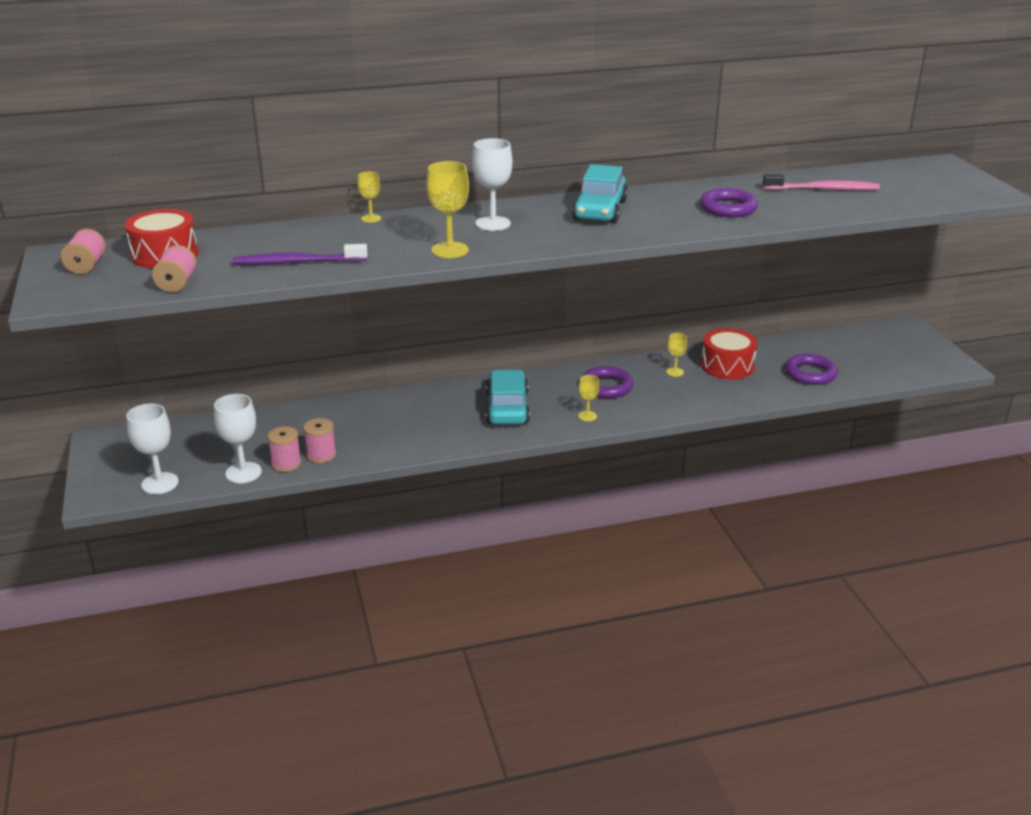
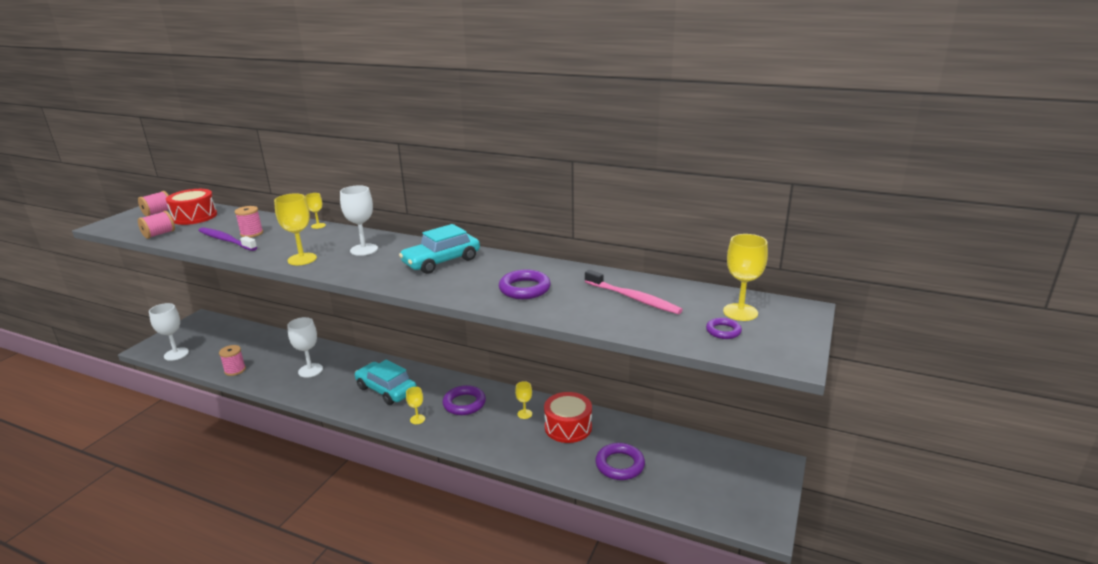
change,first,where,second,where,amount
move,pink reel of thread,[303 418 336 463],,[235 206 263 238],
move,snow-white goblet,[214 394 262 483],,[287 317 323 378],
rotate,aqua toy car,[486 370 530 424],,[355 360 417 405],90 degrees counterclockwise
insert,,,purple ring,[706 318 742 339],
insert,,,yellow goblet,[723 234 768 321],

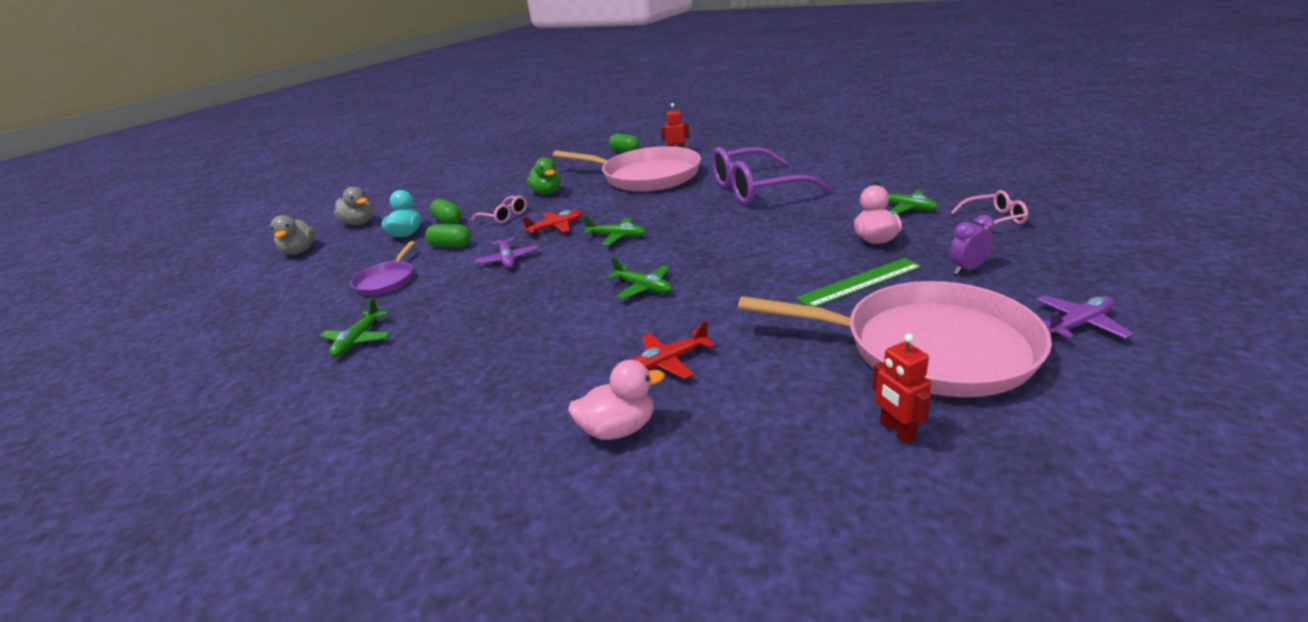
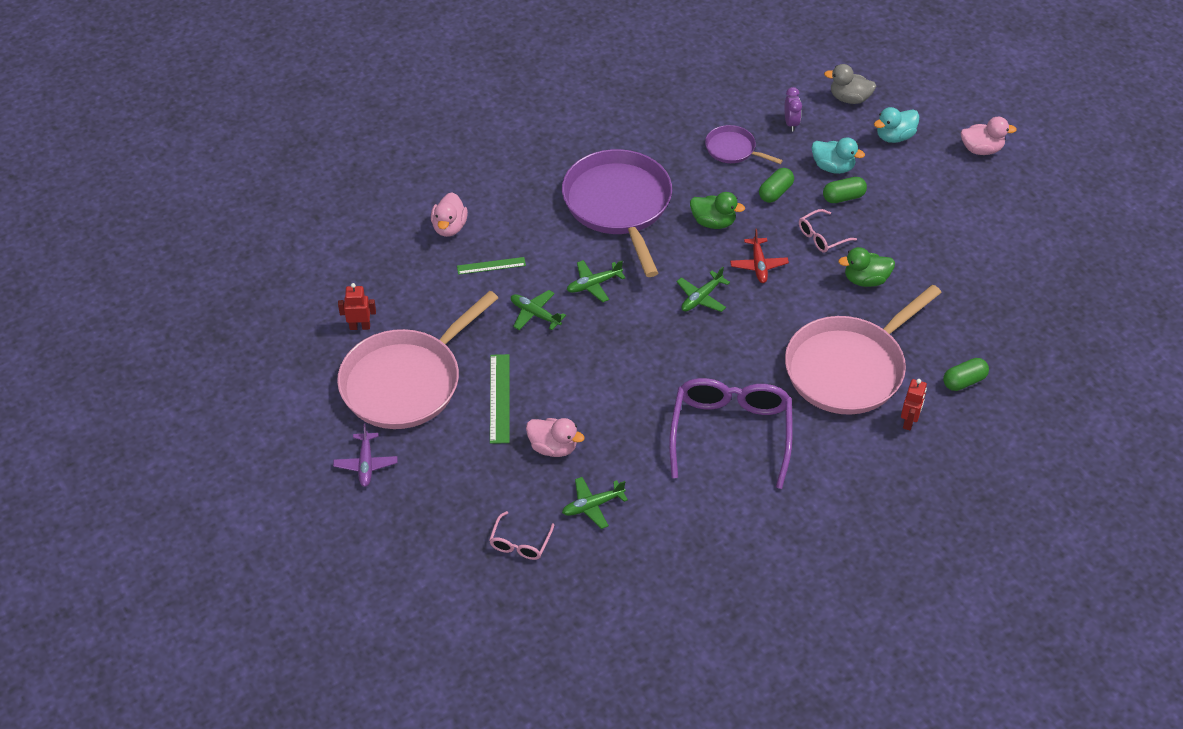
change,first,where,second,where,amount
replace,scarlet plane,[632 320 715 379],leaf-green straightedge,[457 257 526 275],
move,leaf-green plane,[320 297 391 357],,[511 290 566 330],
insert,,,purple pan,[562 149 672 277],
replace,purple plane,[474 227 538 268],leaf-green duck,[690 192 745 229],
move,purple clock,[949 215 995 274],,[785 87 802 131],
recolor,grey duck,[334 187 373 225],aqua duck,[874 107 919 143],
insert,,,pink duck,[961 116 1017 155],

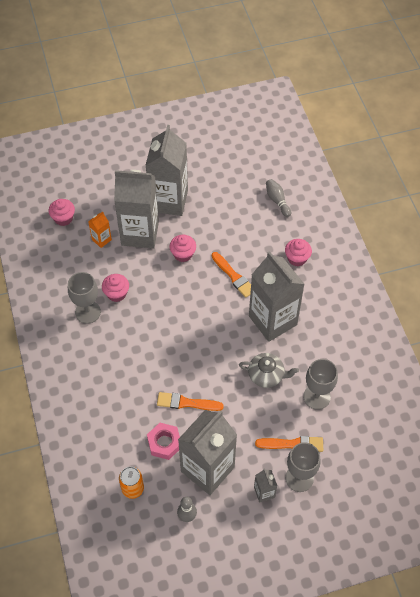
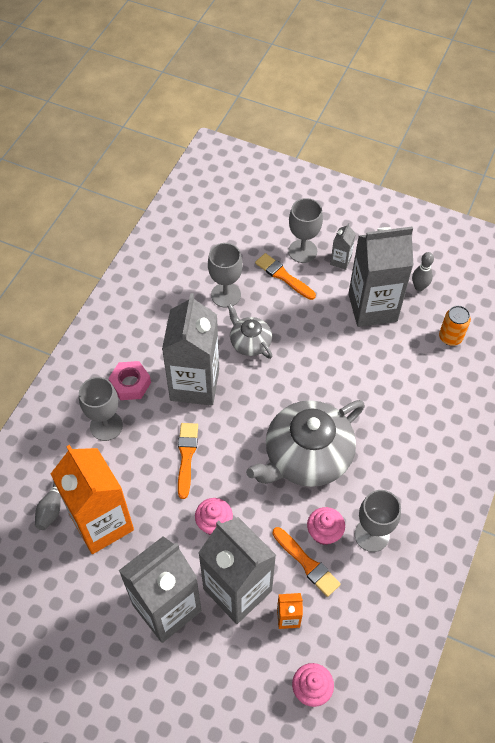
change,first,where,second,where,amount
insert,,,bright orange juice carton,[51 445 134 554],
replace,pink cupcake,[285 239 312 266],grey goblet,[79 377 123 441],
move,pink nut,[147 423 180 460],,[108 361 151 400],
insert,,,grey teapot,[246 400 365 487],
move,bright orange brush,[157 392 224 411],,[272 527 341 597],

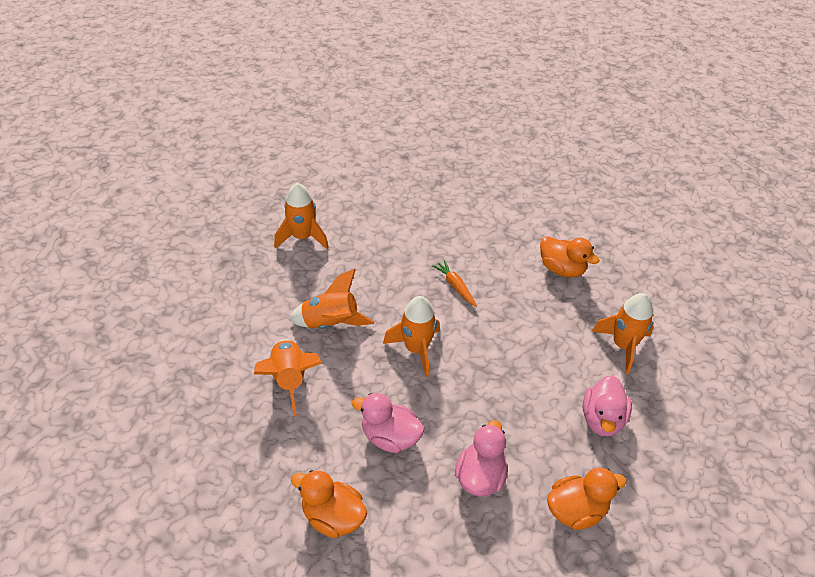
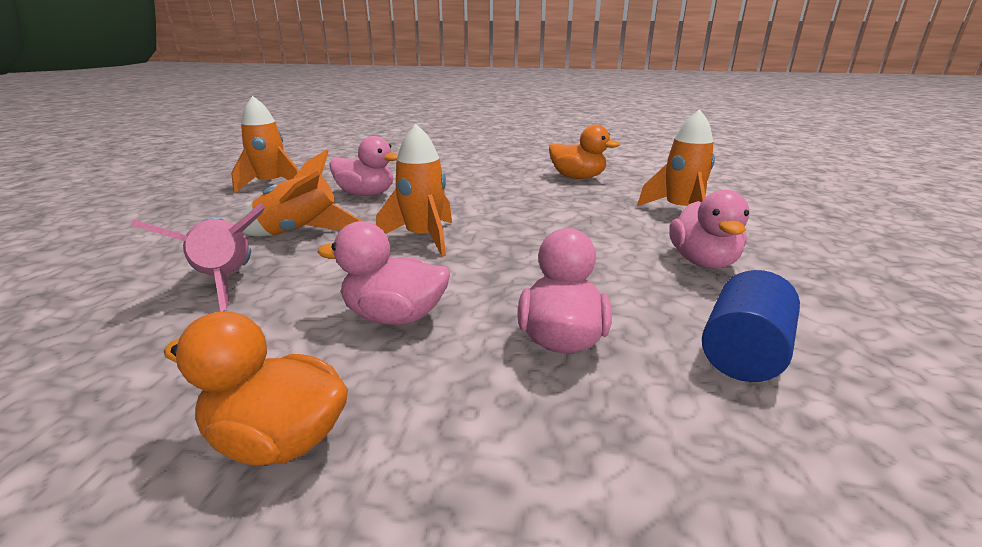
change,first,where,second,where,amount
recolor,bright orange spaceship,[254 339 322 416],pink spaceship,[131 203 265 311],
insert,,,pink duck,[329 136 398 196],
replace,bright orange duck,[547 468 627 530],royal blue solid cylinder,[702 270 800 382],
delete,bright orange toy carrot,[432 260 477 307],,,

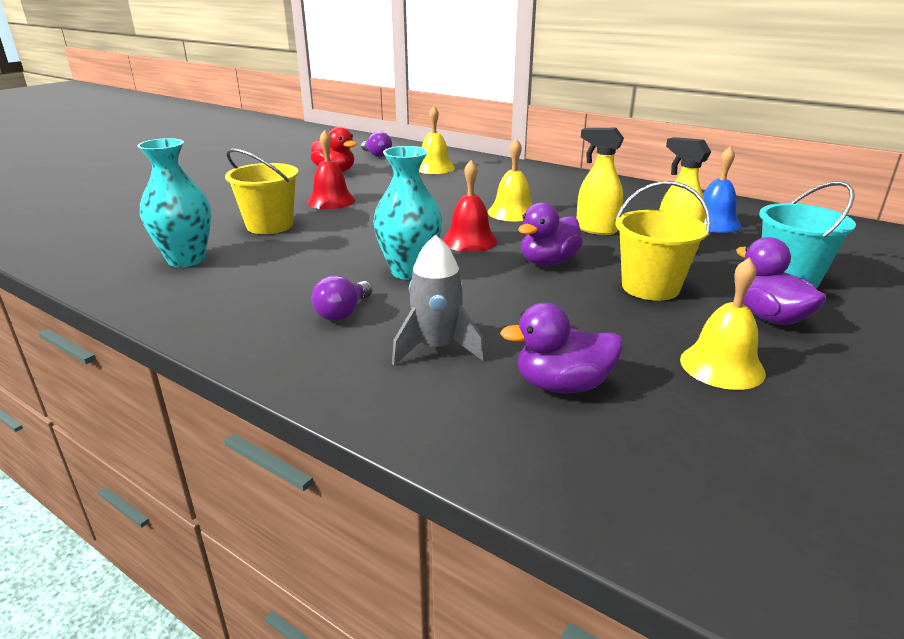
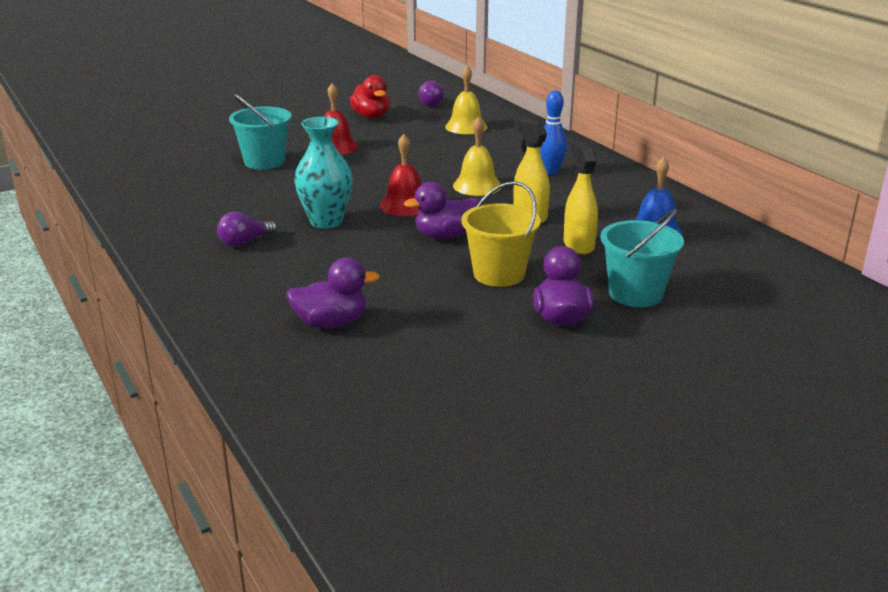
change,first,where,second,where,amount
recolor,yellow sand bucket,[225 149 299 234],aqua sand bucket,[229 94 292 170],
rotate,purple duck,[500 303 623 393],,[286 258 380 329],150 degrees clockwise
insert,,,royal blue tenpin,[540 91 567 175],
delete,aqua flower vase,[137 138 211 267],,,
delete,grey spaceship,[392 235 485 365],,,
delete,yellow school bell,[680 257 766 390],,,

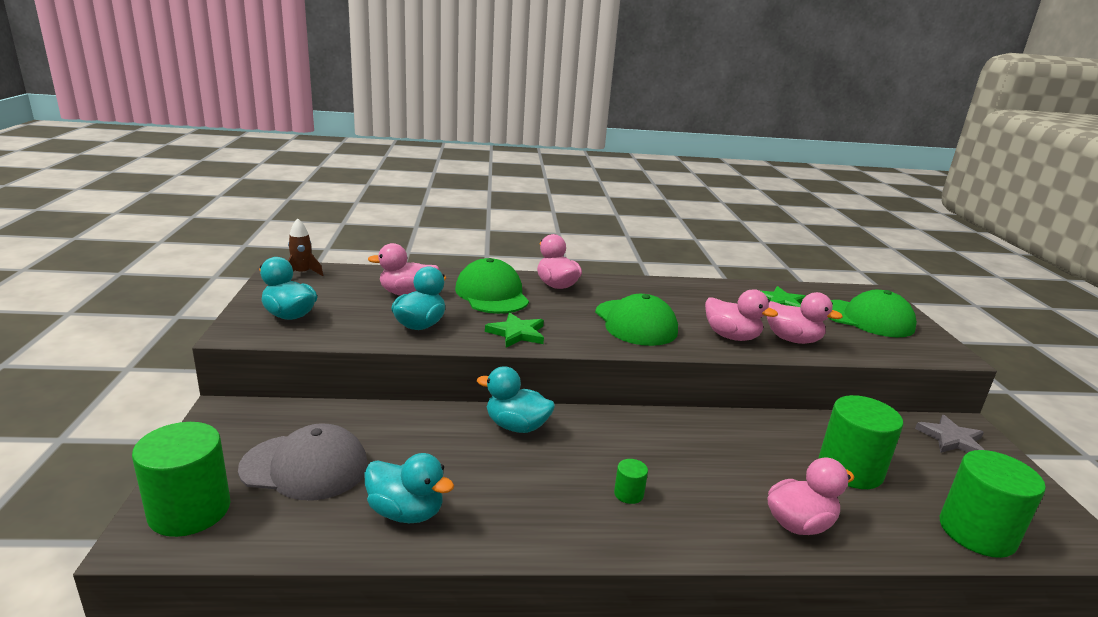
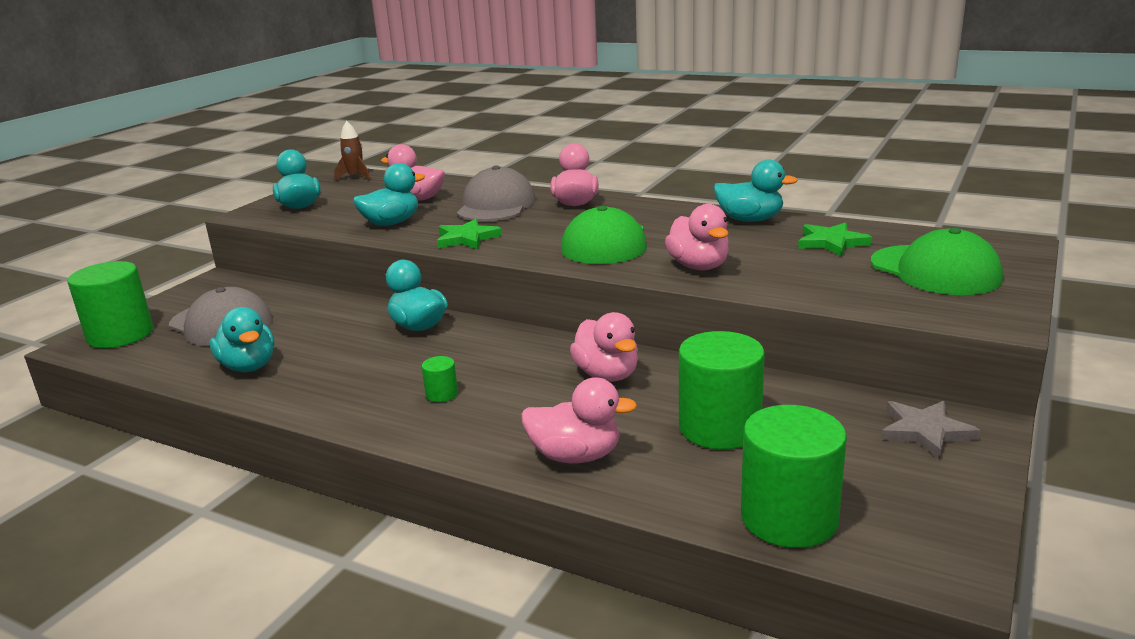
change,first,where,second,where,amount
recolor,leaf-green baseball cap,[455 258 529 314],grey baseball cap,[457 165 536 222],
move,pink duck,[767 292 843 344],,[570 312 638 382],
insert,,,aqua duck,[714 160 798 222],

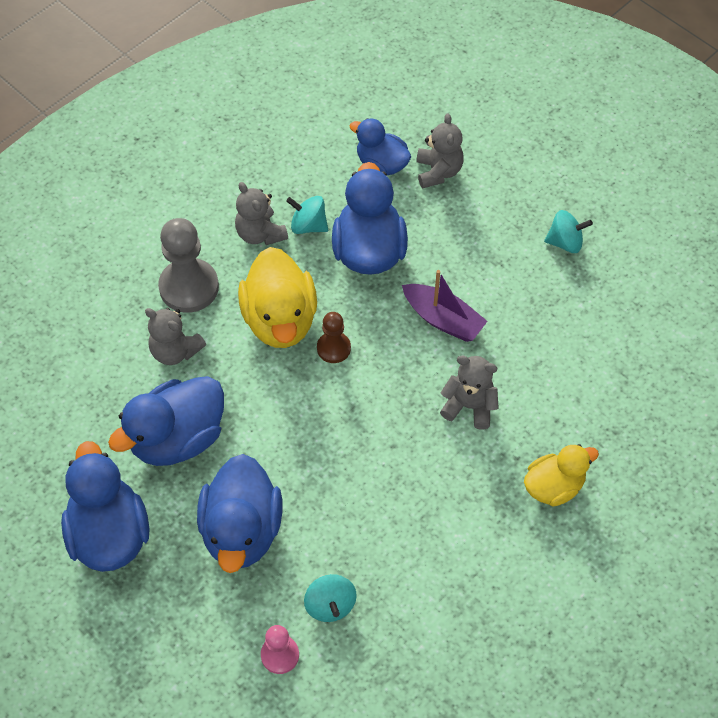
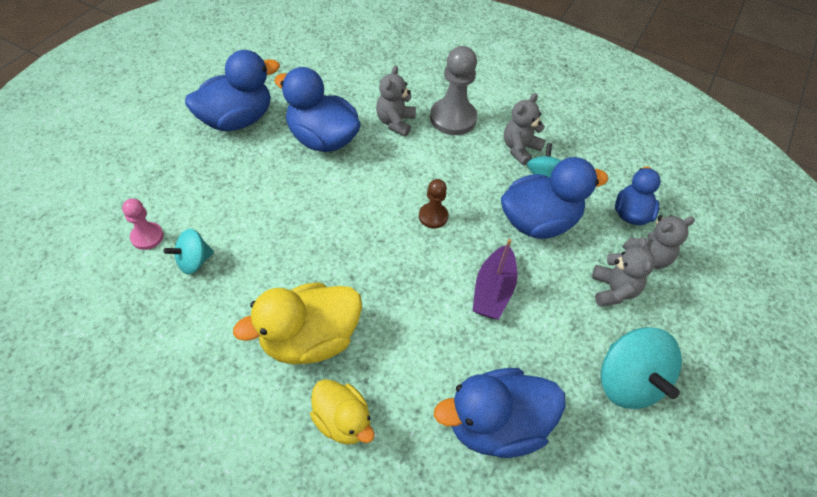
change,first,where,second,where,amount
move,yellow duck,[238 247 317 348],,[233 282 362 364],
move,royal blue duck,[197 454 282 573],,[434 368 566 458],
move,grey teddy bear,[440 356 499 430],,[592 237 655 307],
resize,aqua spinning top,[544 210 593 253],,[601 327 682 409],x1.76

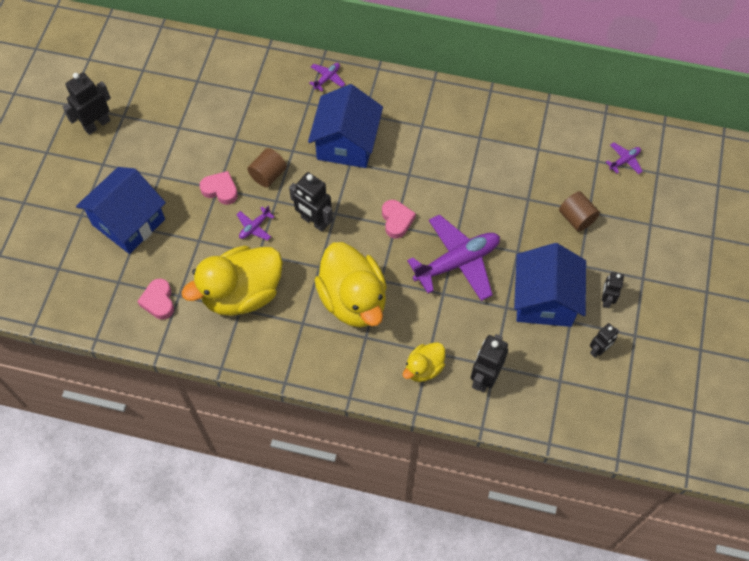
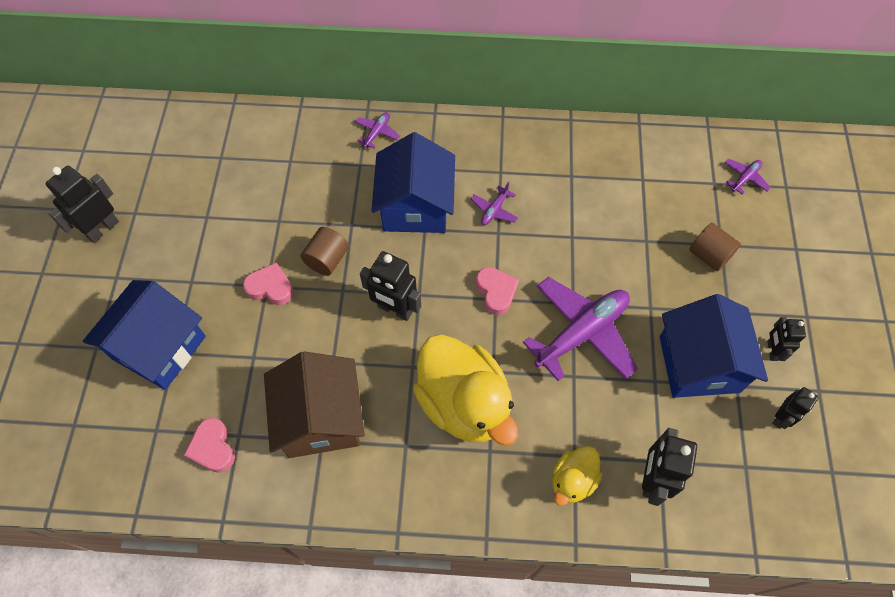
change,first,where,second,where,amount
replace,yellow duck,[182 246 283 316],brown house,[264 351 365 458],
move,purple plane,[236 205 275 241],,[471 182 519 225],

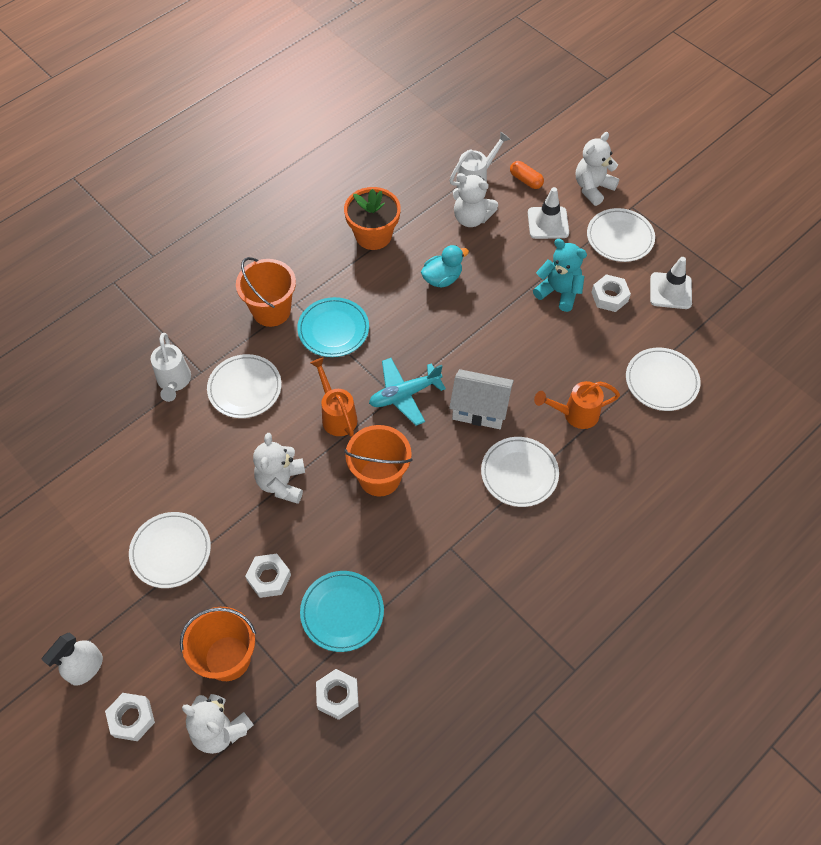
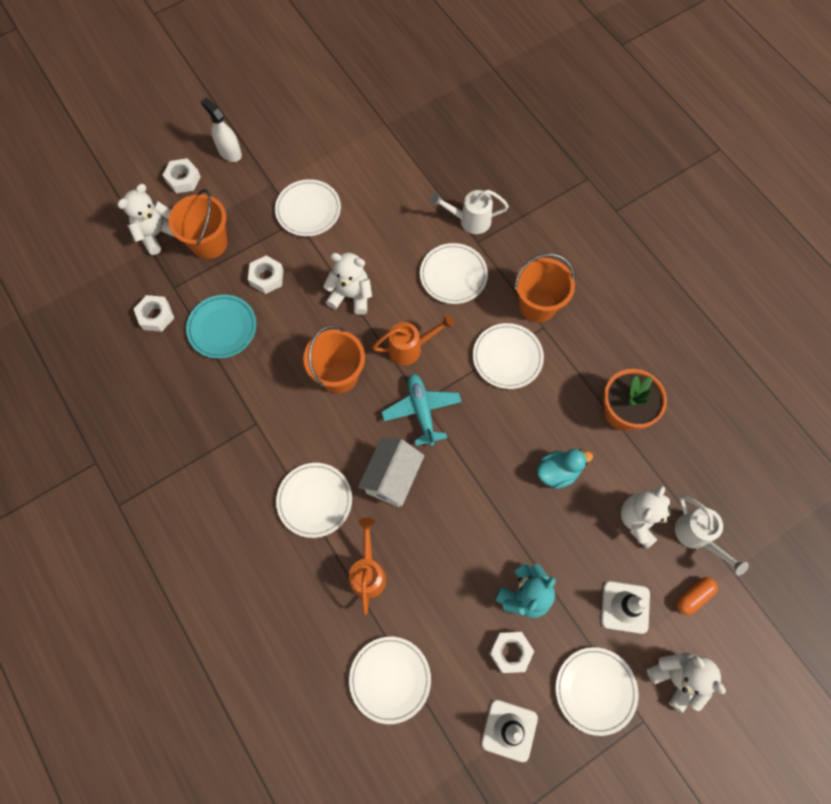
change,first,where,second,where,amount
recolor,aqua flat dish,[297 297 369 357],snow-white flat dish,[473 323 544 389],
rotate,aqua duck,[421 245 469 288],,[537 449 593 489],90 degrees counterclockwise

